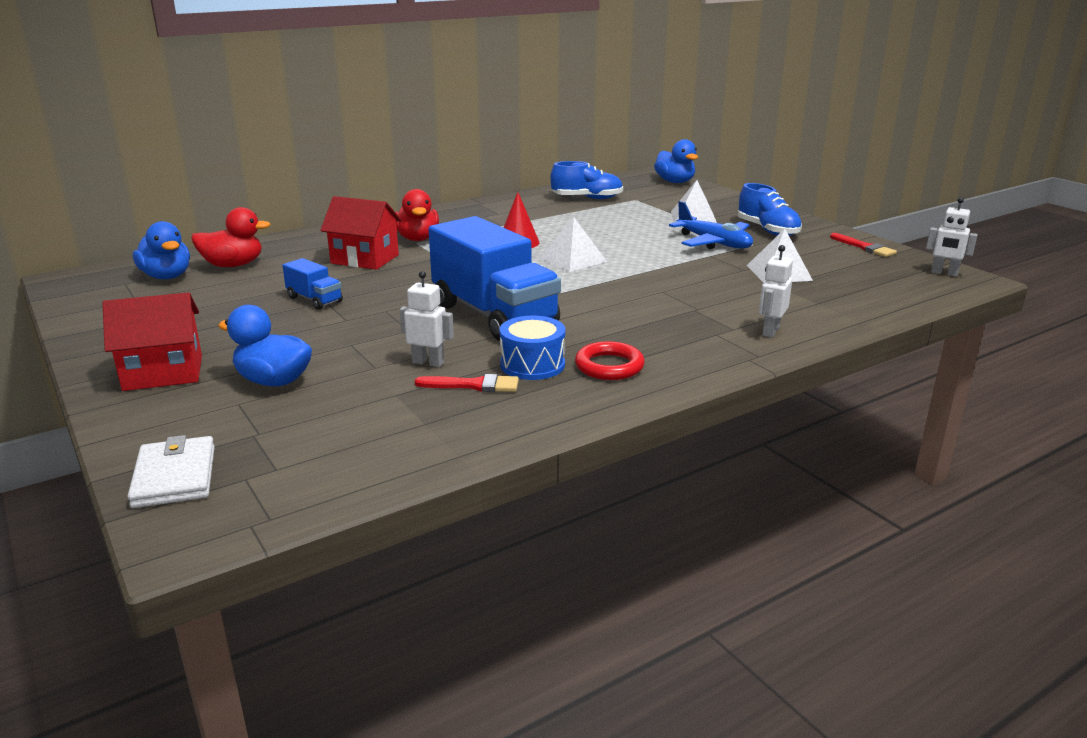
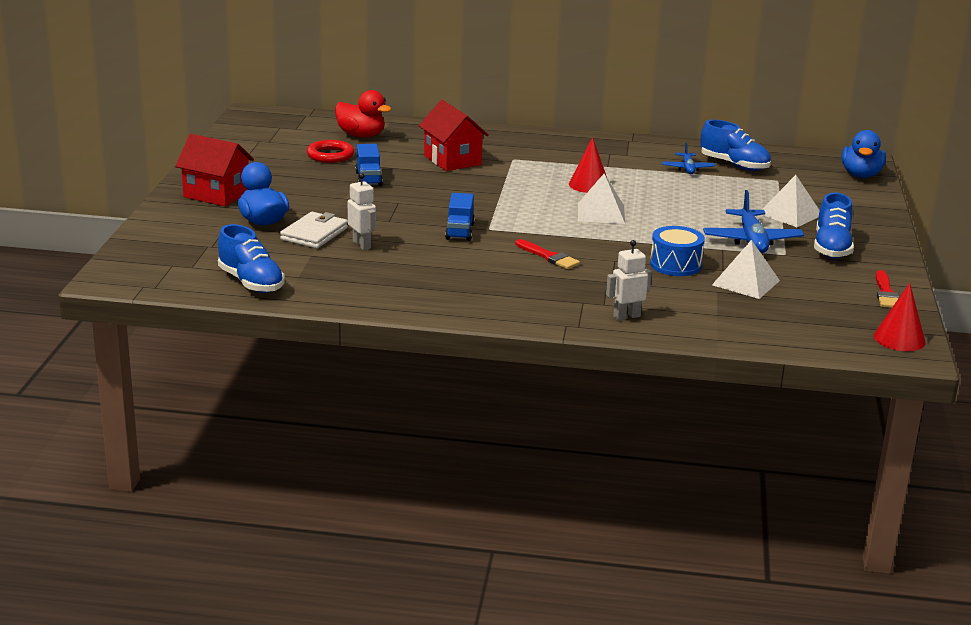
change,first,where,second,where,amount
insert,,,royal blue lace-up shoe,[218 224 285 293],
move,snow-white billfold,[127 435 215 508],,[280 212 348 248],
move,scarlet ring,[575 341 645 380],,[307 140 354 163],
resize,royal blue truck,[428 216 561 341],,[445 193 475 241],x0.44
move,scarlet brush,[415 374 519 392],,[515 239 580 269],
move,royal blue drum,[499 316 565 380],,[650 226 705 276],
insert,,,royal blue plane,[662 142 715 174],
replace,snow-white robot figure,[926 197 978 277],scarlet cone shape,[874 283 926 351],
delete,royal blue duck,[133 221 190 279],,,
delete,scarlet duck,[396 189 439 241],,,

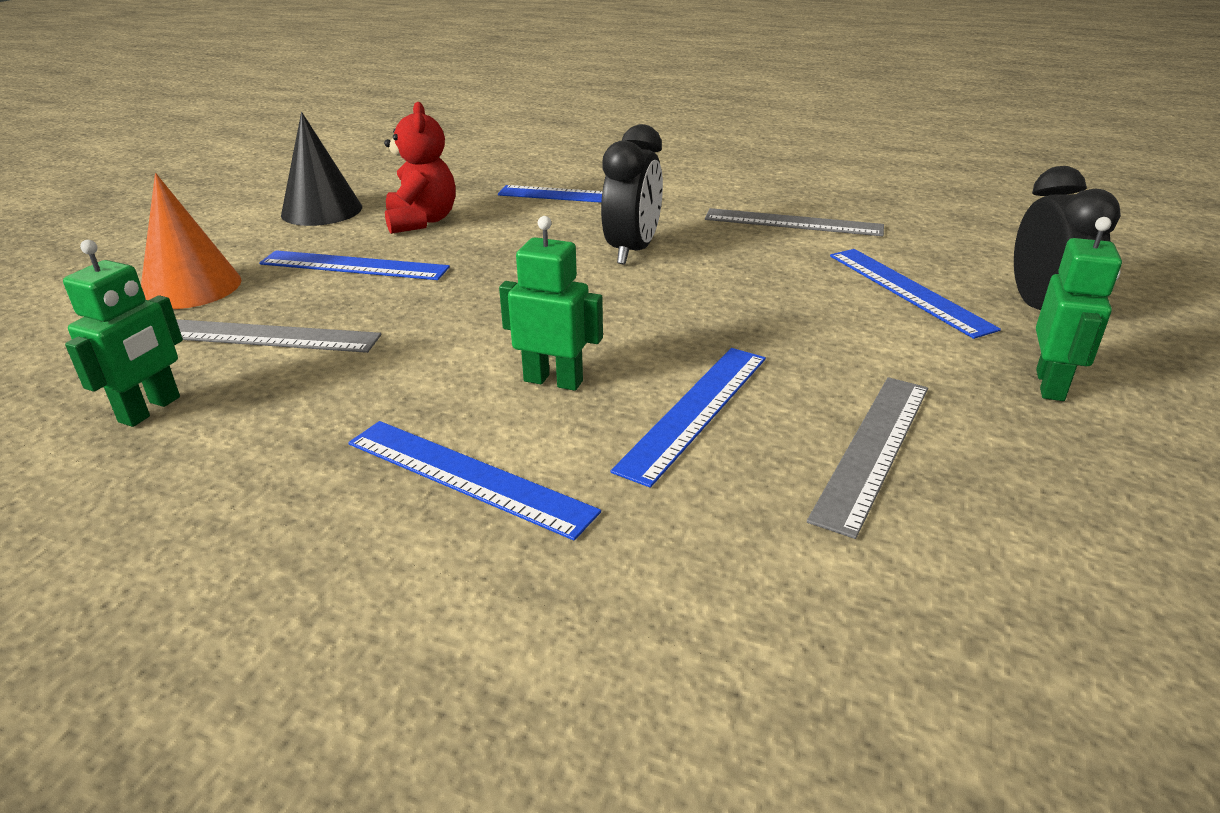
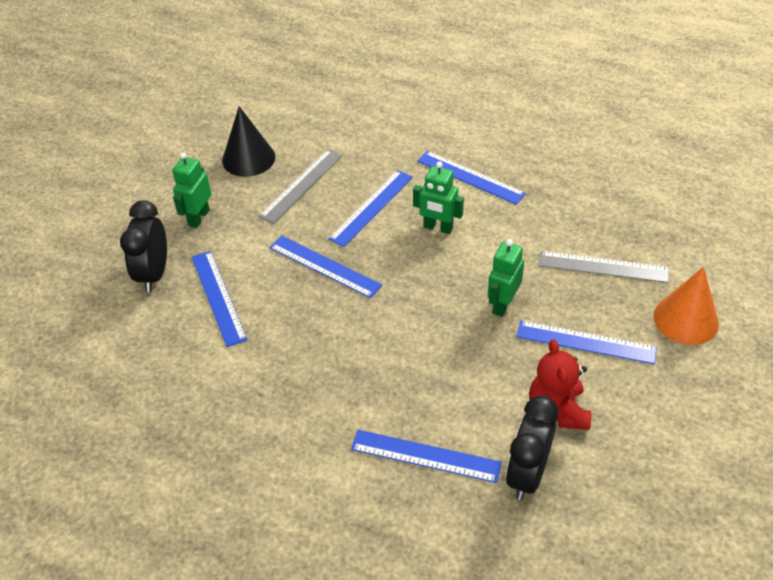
change,first,where,second,where,amount
move,ebony cone shape,[281 112 362 226],,[222 106 275 177],
insert,,,royal blue straightedge,[269 235 382 298],
move,leaf-green robot figure,[63 240 183 427],,[488 239 524 317],
move,ebony clock,[601 124 663 265],,[506 396 558 500],
delete,grey straightedge,[705 208 884 236],,,

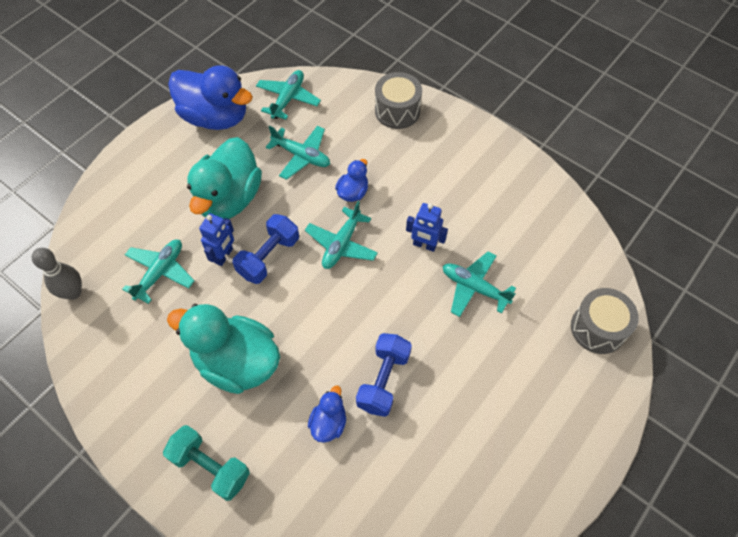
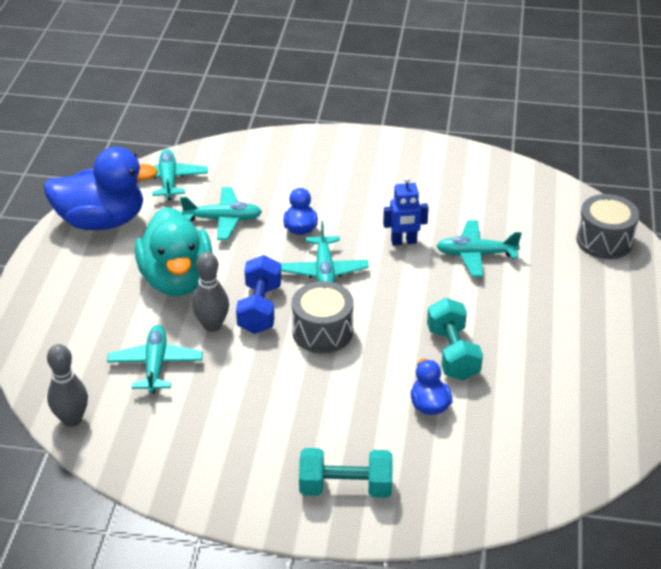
change,first,where,second,where,amount
replace,royal blue robot figure,[199 213 234 266],grey tenpin,[192 252 229 332],
move,grey drum,[375 72 422 129],,[292 281 354 354],
recolor,royal blue hand weight,[356 333 412 417],aqua hand weight,[427 298 483 381],
delete,aqua duck,[167 304 280 394],,,

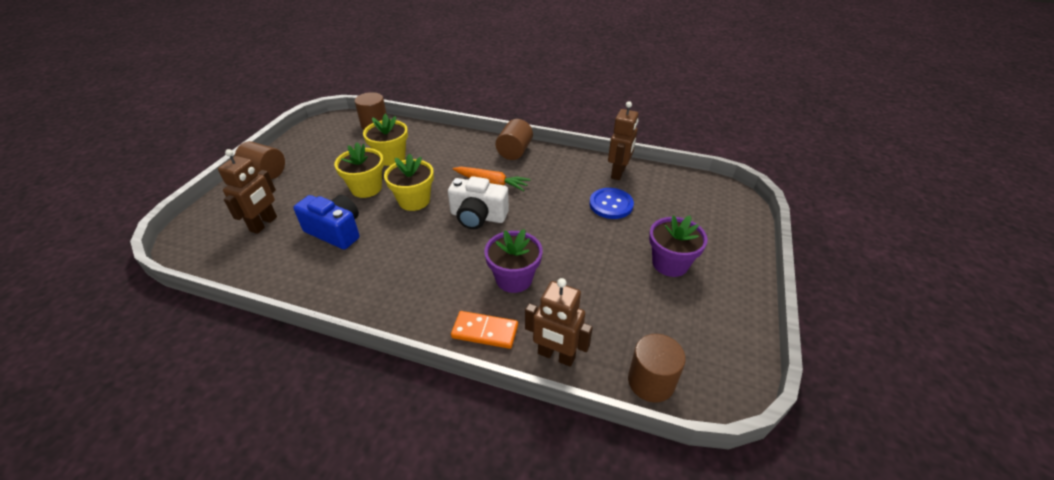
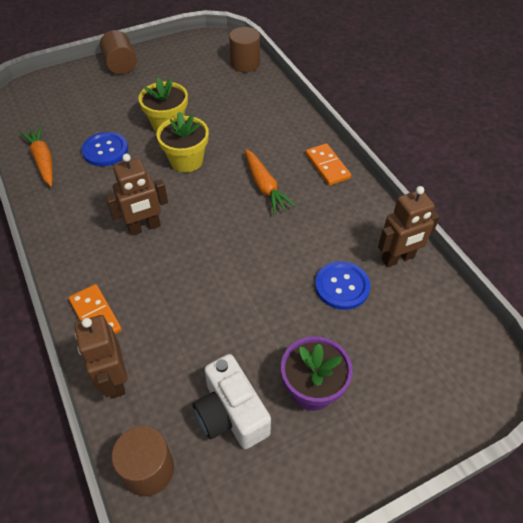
change,first,where,second,where,amount
insert,,,bright orange toy carrot,[20 126 53 186],
replace,royal blue compact camera,[293 195 360 249],royal blue shirt button,[82 132 128 166],
move,brown robot figure,[218 149 277 234],,[106 154 168 236],
move,snow-white compact camera,[448 176 509 229],,[193 354 271 449],
replace,brown solid cylinder,[495 119 533 160],bright orange domino piece,[305 143 351 186],
delete,yellow potted plant,[363 114 408 166],,,
delete,purple potted plant,[484 229 543 293],,,

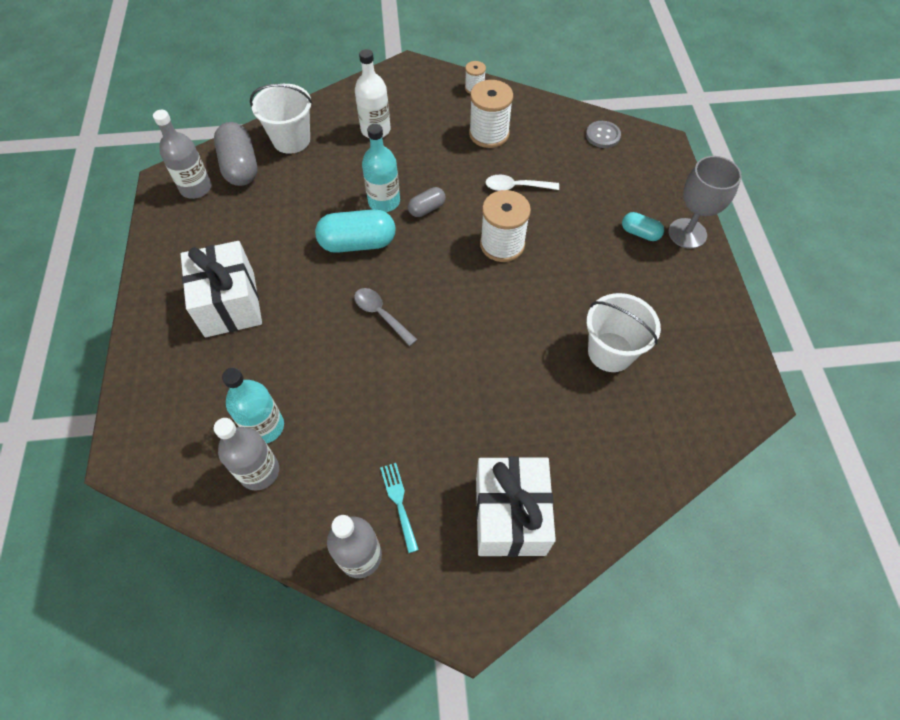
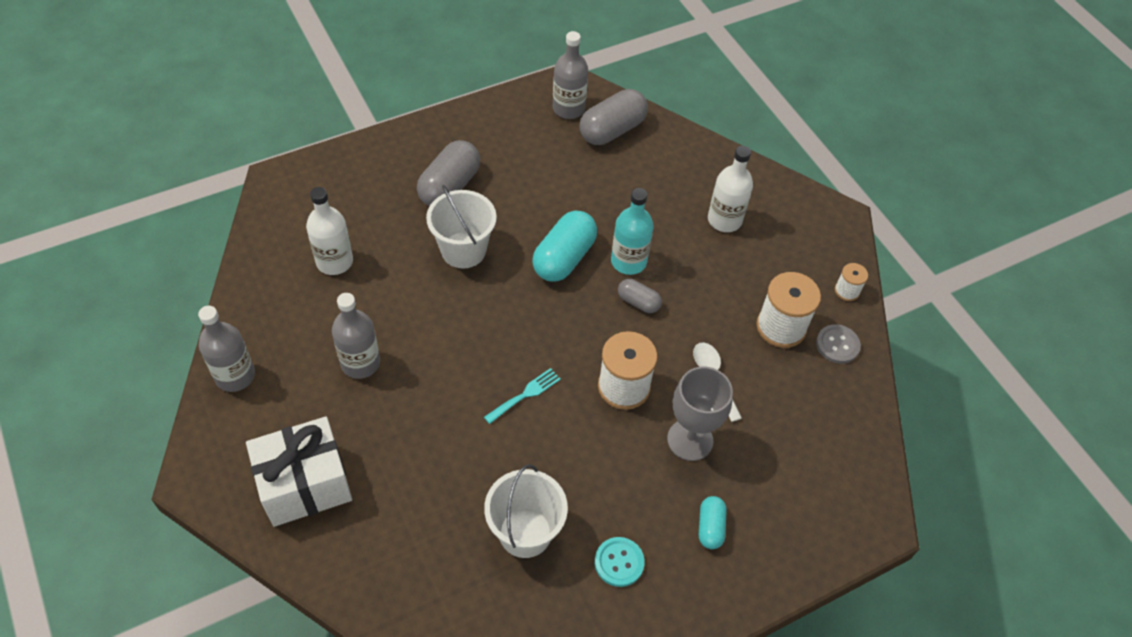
change,first,where,second,where,amount
recolor,aqua drink bottle,[222 368 284 444],snow-white drink bottle,[306 187 353 275],
move,grey drink bottle,[214 418 279 491],,[332 293 380 379],
replace,snow-white wrapped gift,[181 241 262 337],grey pill shape,[417 140 480 206],
move,snow-white sand bucket,[250 84 313 154],,[426 185 497 268],
move,aqua table fork,[380 463 419 553],,[484 368 561 424],
rotate,aqua pill shape,[315 209 396 253],,[532 210 597 282],60 degrees clockwise
insert,,,aqua shirt button,[595 537 645 587],
move,grey goblet,[669 156 742 249],,[667 366 733 461],
move,grey shirt button,[586 121 621 148],,[816 324 861 364],
delete,grey teaspoon,[354 288 418 346],,,

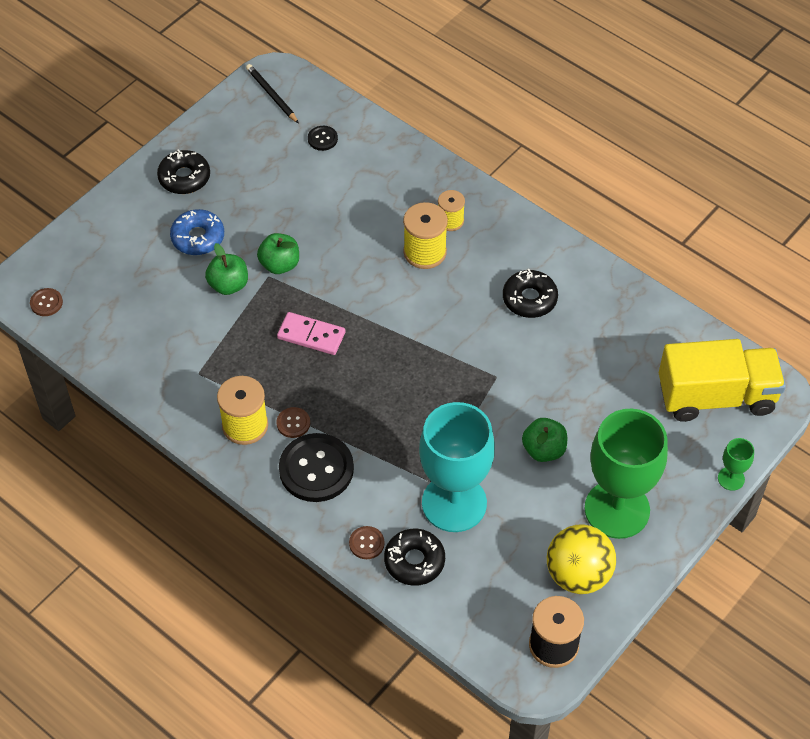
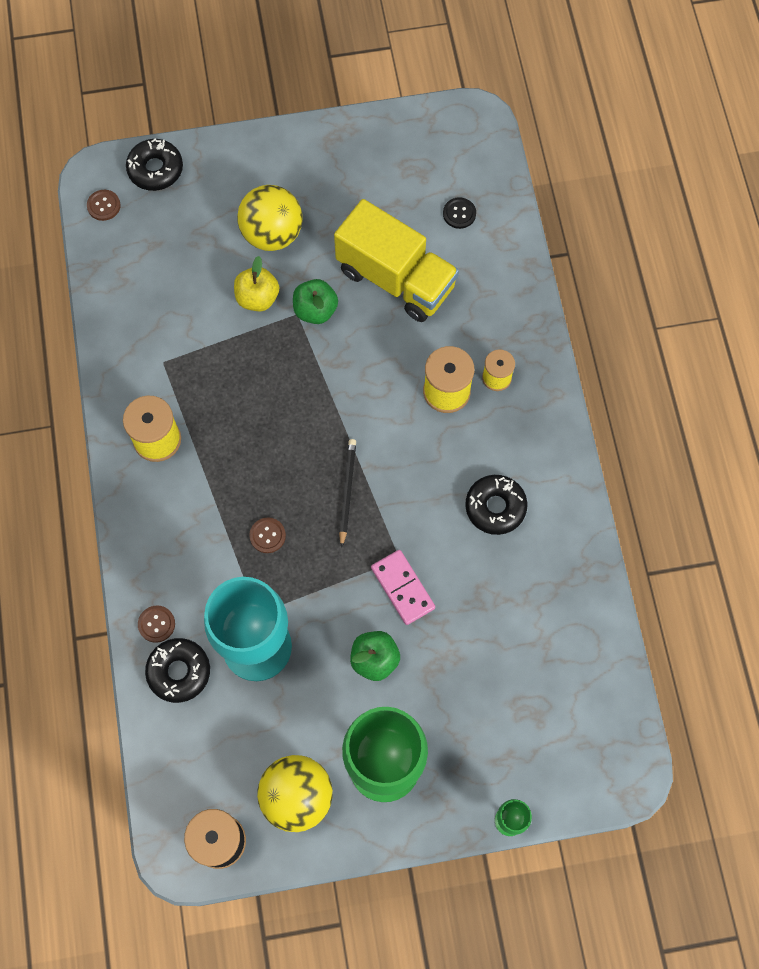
change,first,where,second,where,amount
move,ebony doughnut,[157 149 210 194],,[126 138 183 191],
recolor,leaf-green apple fruit,[205 243 248 295],yellow apple fruit,[234 256 279 311],
replace,royal blue doughnut,[170 209 224 255],yellow sphere,[237 185 303 251],
move,brown shirt button,[276 407 310 438],,[249 517 286 553],
move,yellow truck,[659 339 786 422],,[334 199 459 322],
move,ebony lead pencil,[246 64 299 123],,[339 439 356 548],
move,pink domino piece,[277 312 345 355],,[371 550 435 625],
delete,ebony shirt button,[279 433 354 502],,,

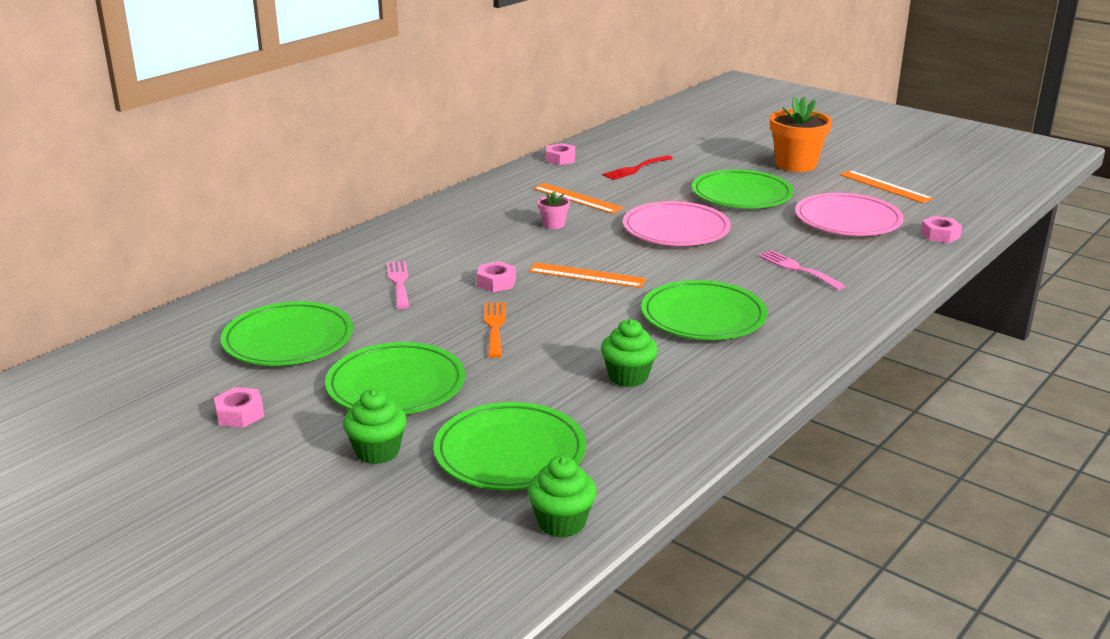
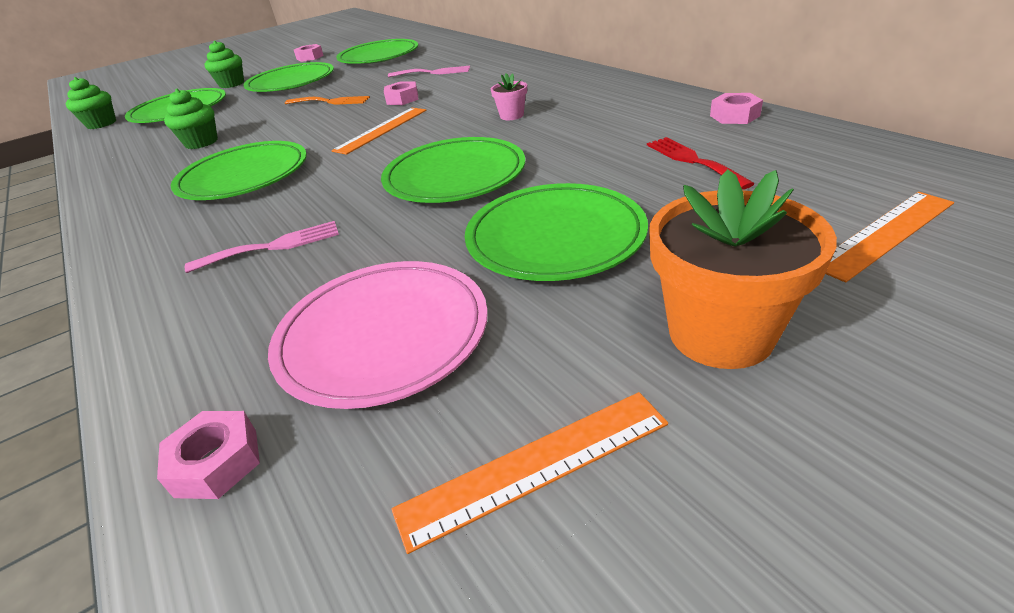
change,first,where,second,where,amount
recolor,pink flat dish,[623 201 731 246],leaf-green flat dish,[381 137 525 203],
move,bright orange straightedge,[533 183 623 214],,[826 192 954 283],

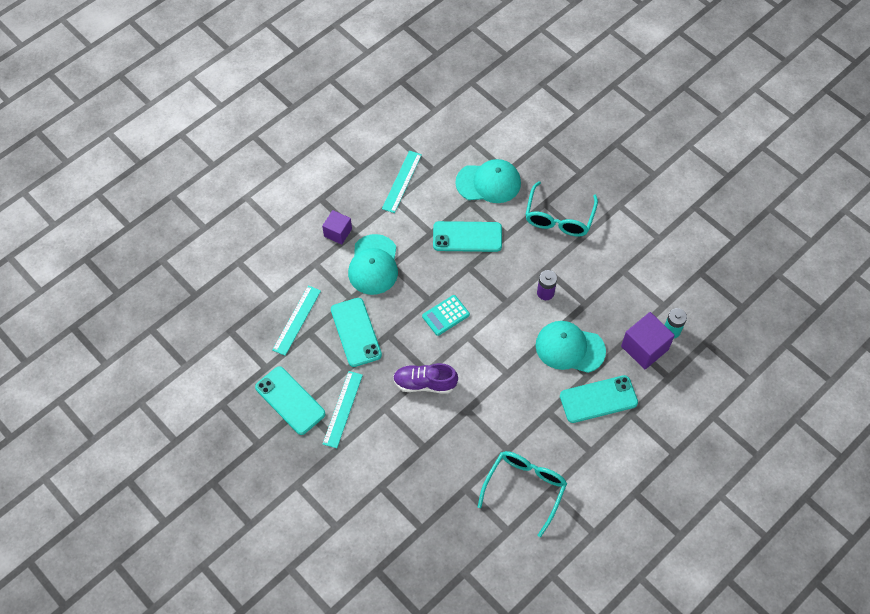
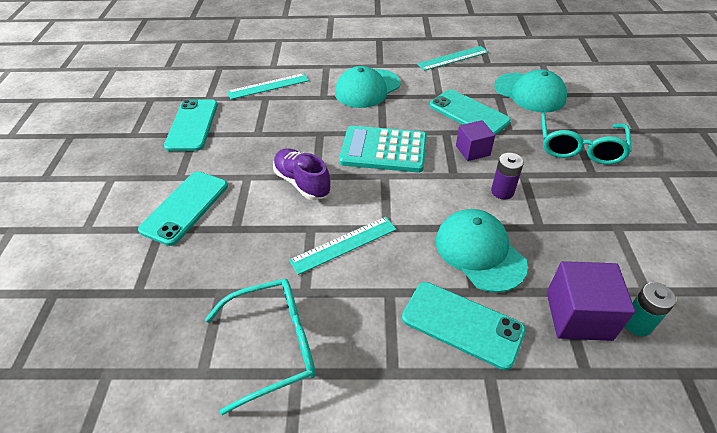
change,first,where,second,where,amount
move,aqua phone,[331 298 382 367],,[138 171 228 246],
move,aqua straightedge,[323 371 363 448],,[289 217 397 275],
resize,aqua calculator,[422 295 470 336],,[339 126 427 172],x1.71
move,purple solid cube,[322 210 352 245],,[456 120 495 161],
rotate,aqua glasses,[525 181 598 236],,[541 113 632 165],45 degrees counterclockwise

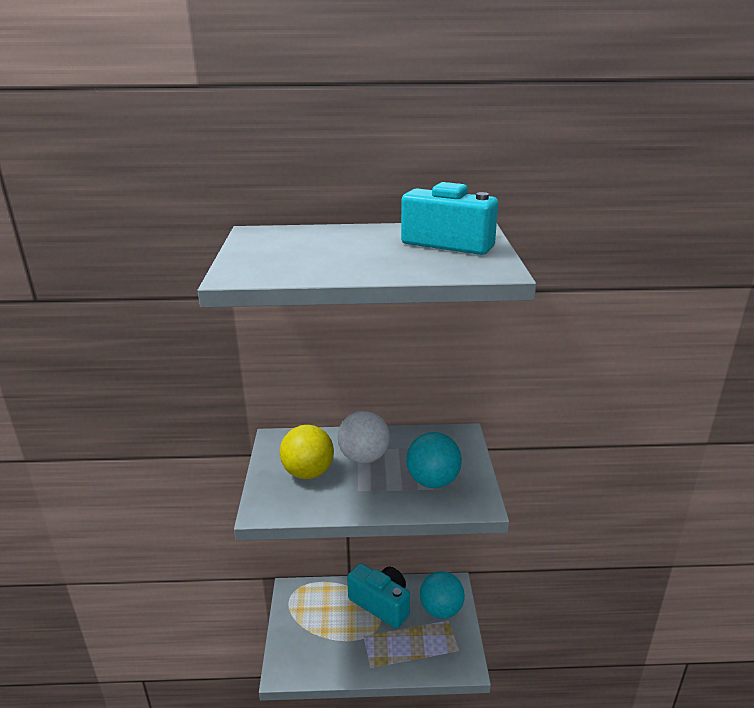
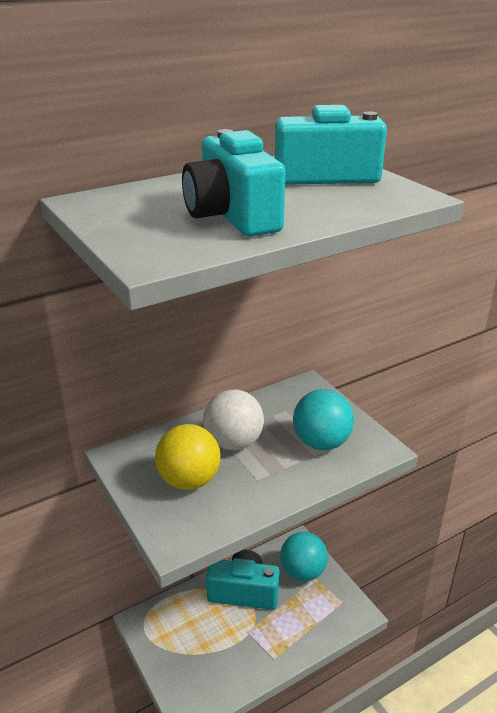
change,first,where,second,where,amount
insert,,,aqua compact camera,[182 129 285 237],

